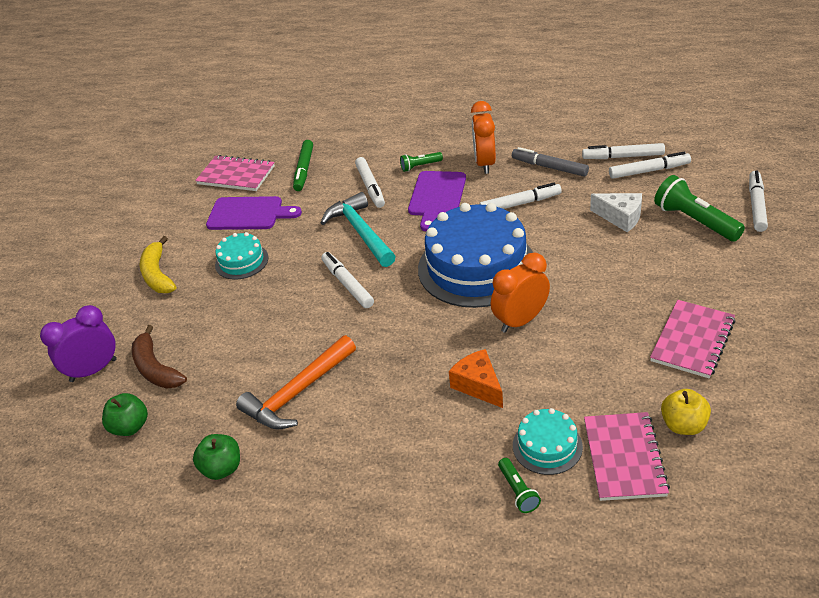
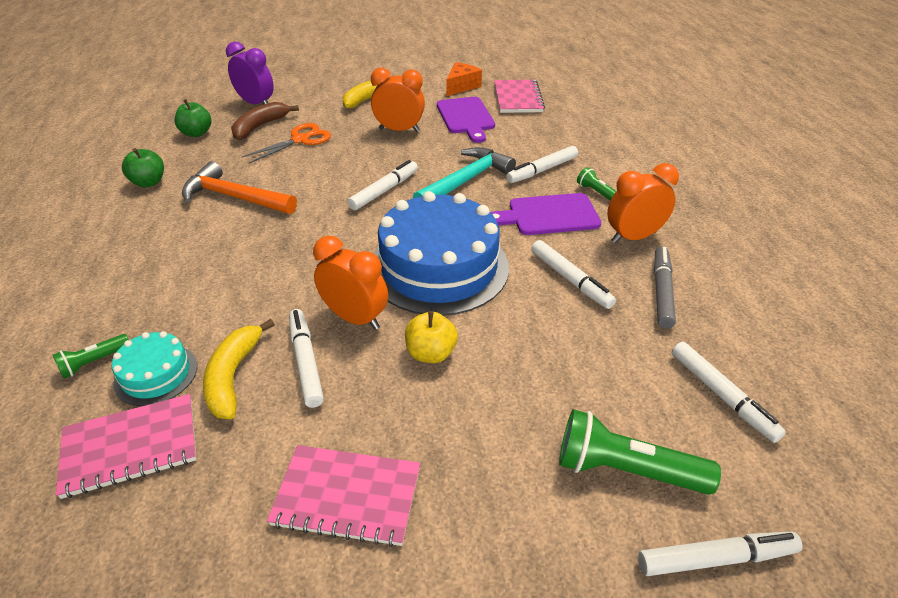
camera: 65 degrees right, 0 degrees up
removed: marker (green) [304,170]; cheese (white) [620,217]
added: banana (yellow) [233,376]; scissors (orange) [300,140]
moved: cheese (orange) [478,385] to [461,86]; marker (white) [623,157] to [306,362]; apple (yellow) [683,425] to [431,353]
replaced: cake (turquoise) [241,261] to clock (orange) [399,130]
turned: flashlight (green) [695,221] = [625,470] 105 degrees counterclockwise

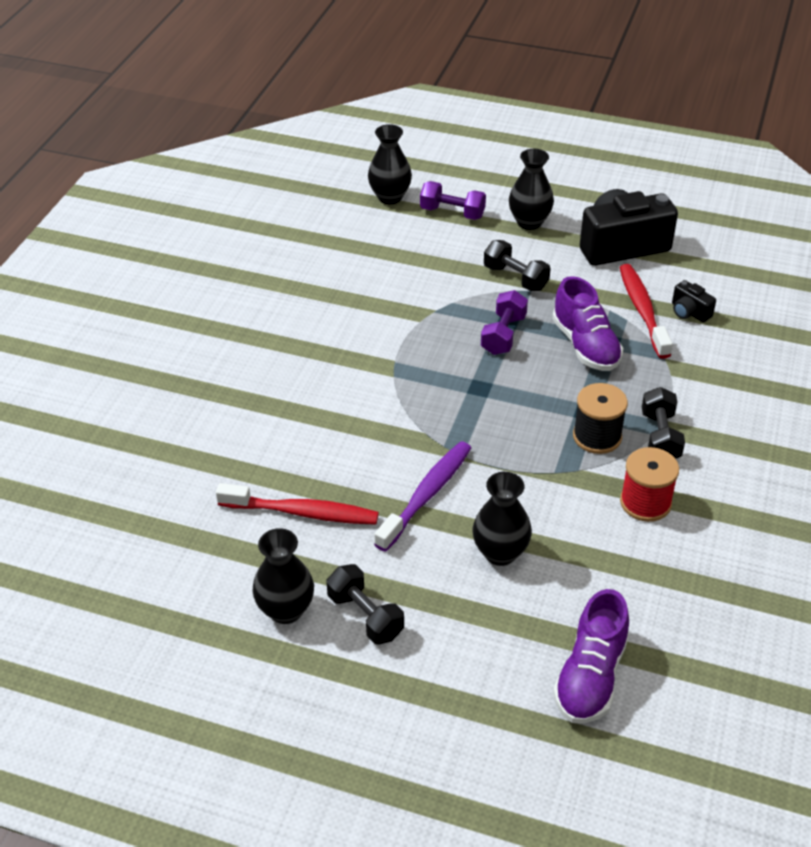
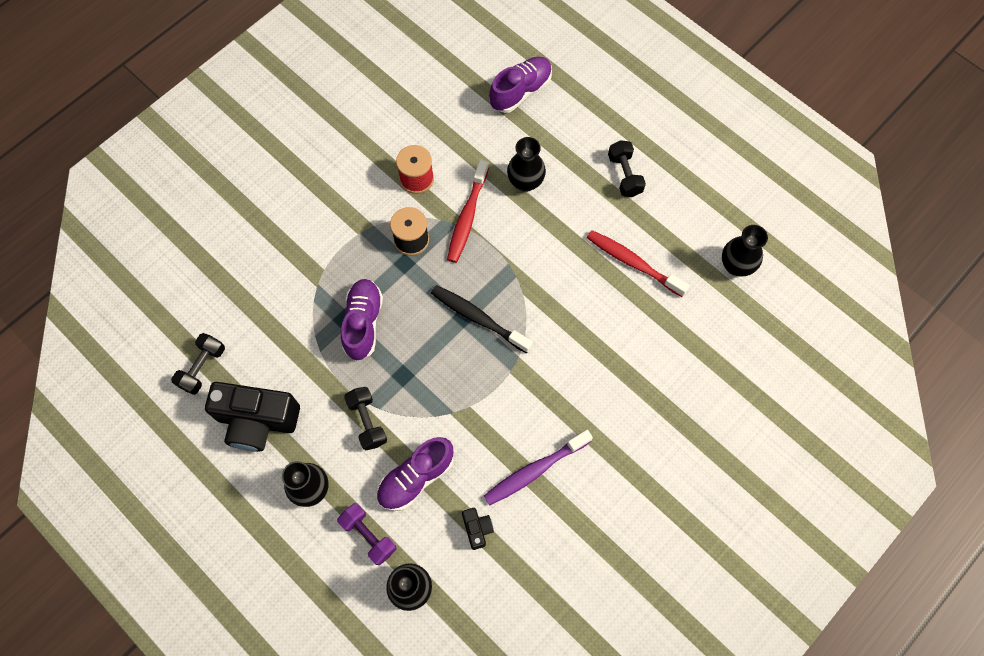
camera: 155 degrees left, 25 degrees up
removed: dumbbell (purple) [503,335]
added: shoe (purple) [416,478]; toothbrush (black) [478,318]
moved: vase (black) [286,610] to [736,266]; toothbrush (purple) [427,495] to [534,470]; toothbrush (red) [642,310] to [467,217]; dumbbell (black) [660,437] to [202,368]; camera (black) [689,312] to [477,529]

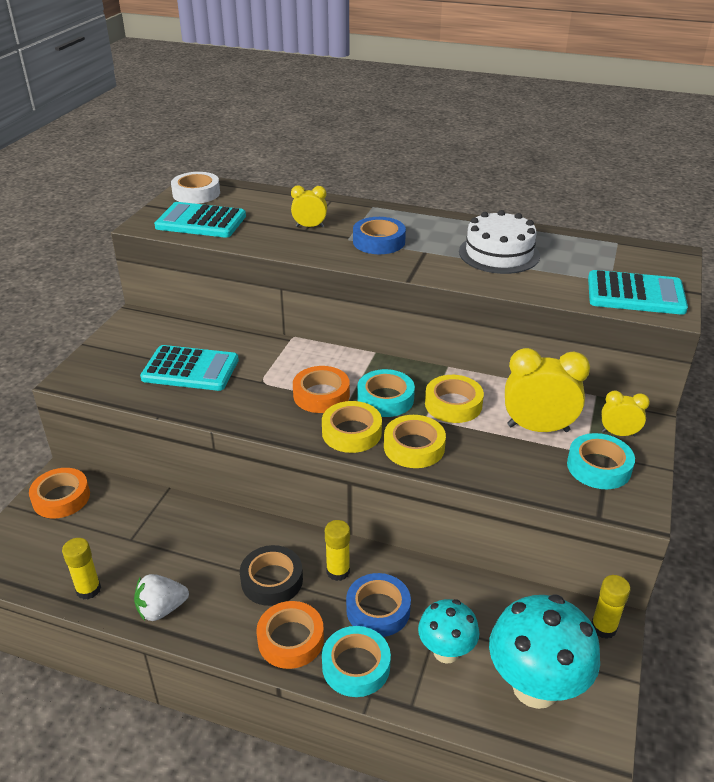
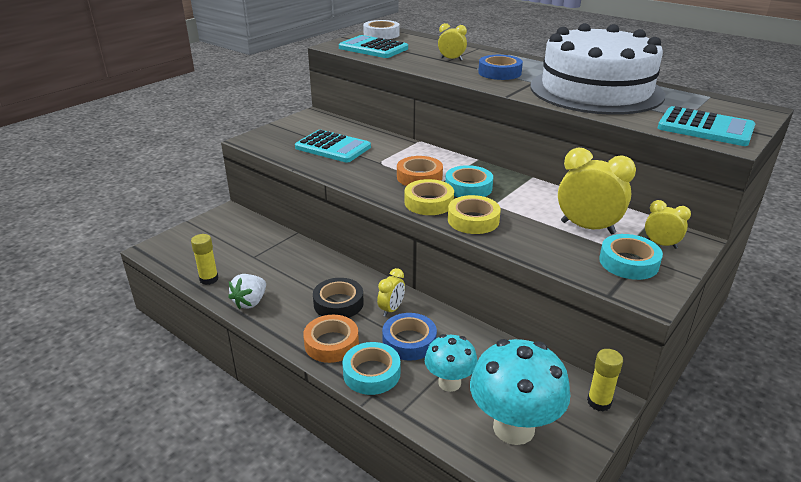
camera: 20 degrees right, 5 degrees down
removed: tape (orange) [61,498]; tape (yellow) [453,404]
replaced: glue stick (yellow) [338,571] to clock (yellow) [391,309]
turned: strawberry (white) [161,609] = [250,302] 60 degrees counterclockwise
resized: cake (white) [499,253] = [596,90] x1.89

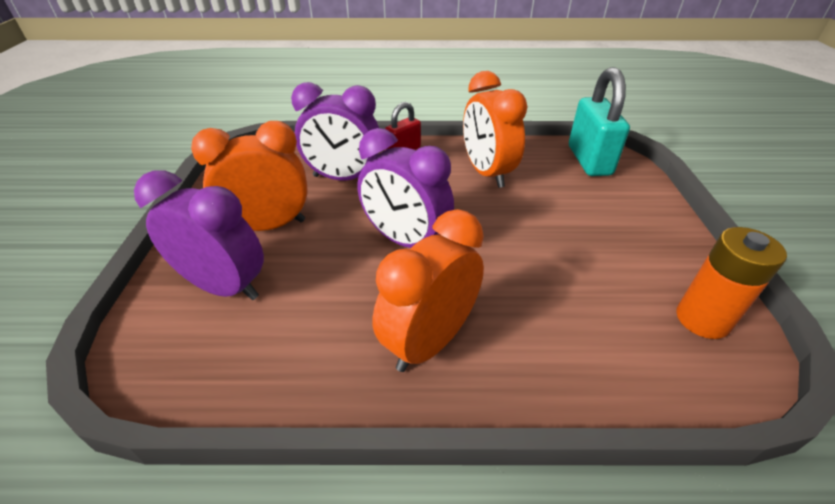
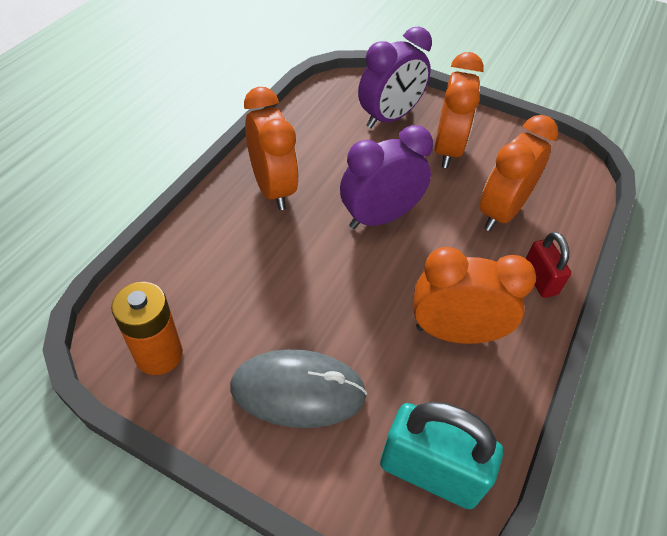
camera: 115 degrees right, 10 degrees up
added: mouse (grey) [298,391]
recoloured: clock (purple) [343,178] to clock (orange) [501,212]

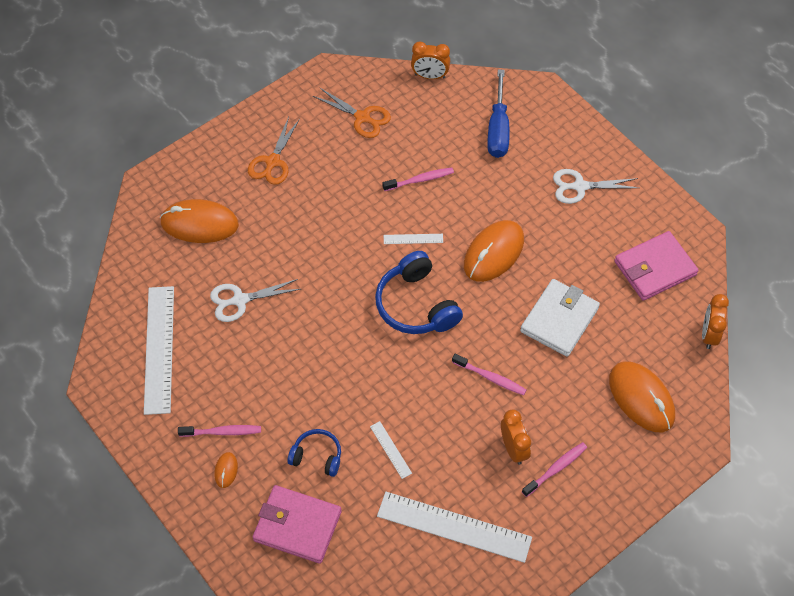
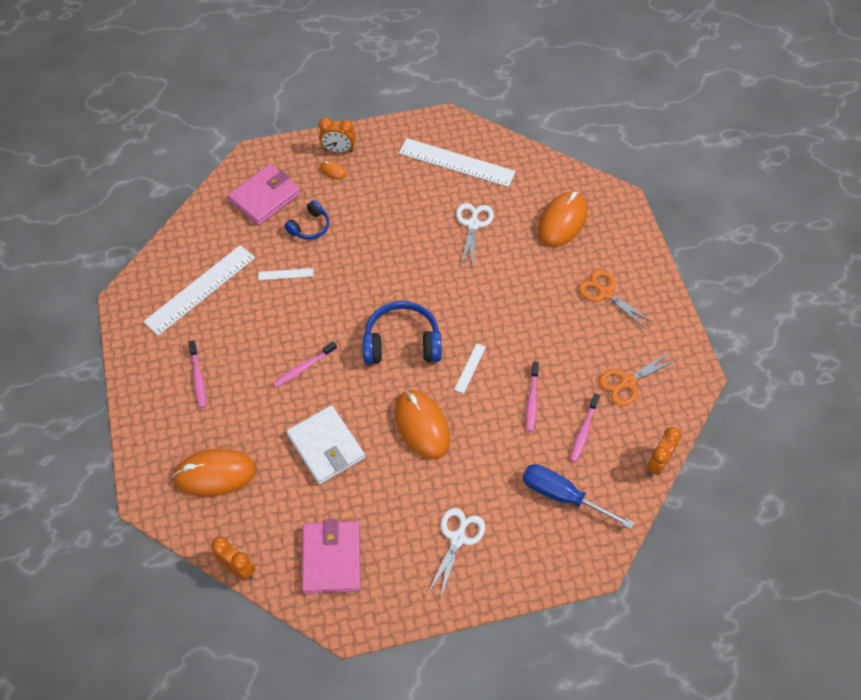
camera: 115 degrees right, 0 degrees up
moved: toothbrush (pink) [222,432] to [583,431]; clock (orange) [513,449] to [339,150]

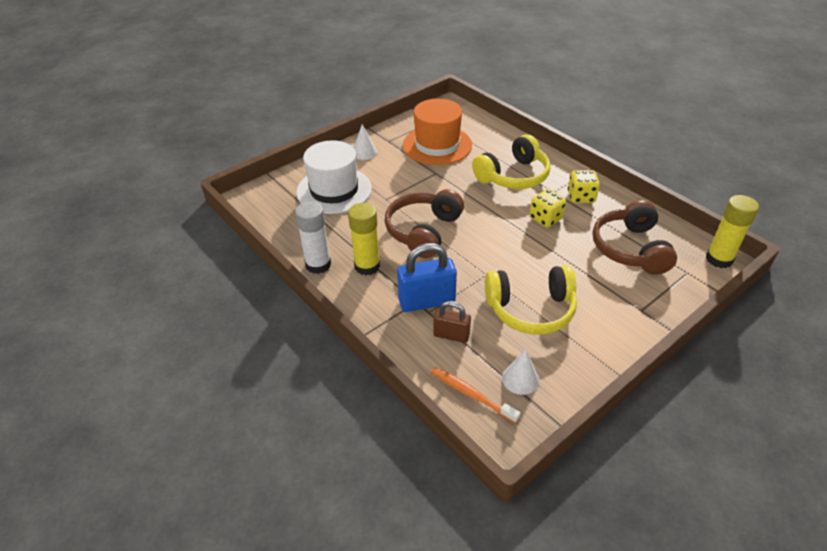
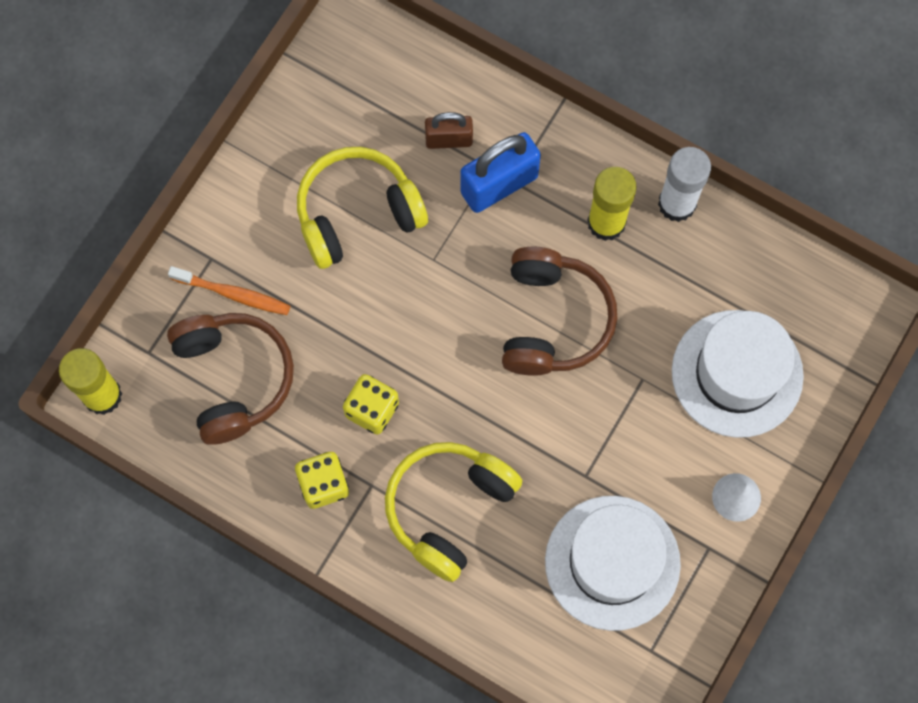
camera: 160 degrees right, 30 degrees up
removed: cone (white) [520,379]
moved: toothbrush (orange) [471,394] to [233,294]
recoloured: hat (orange) [437,145] to hat (white) [612,562]

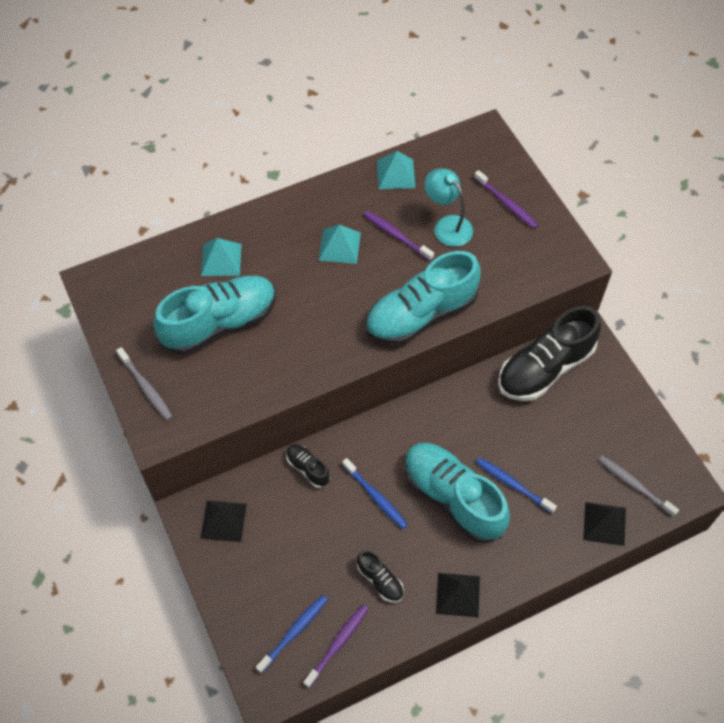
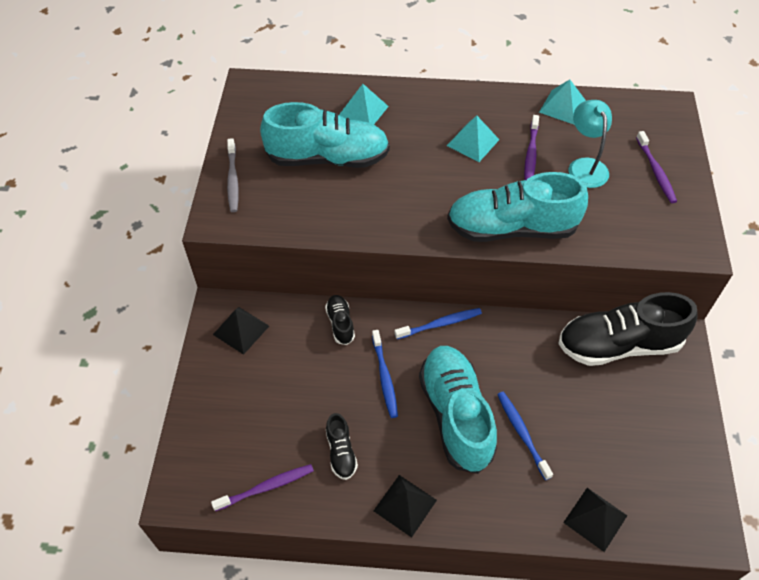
camera: 30 degrees right, 5 degrees down
removed: toothbrush (grey) [634,485]
moved: toothbrush (blue) [294,632] to [440,324]
turned: toothbrush (purple) [396,235] = [531,154] 150 degrees counterclockwise

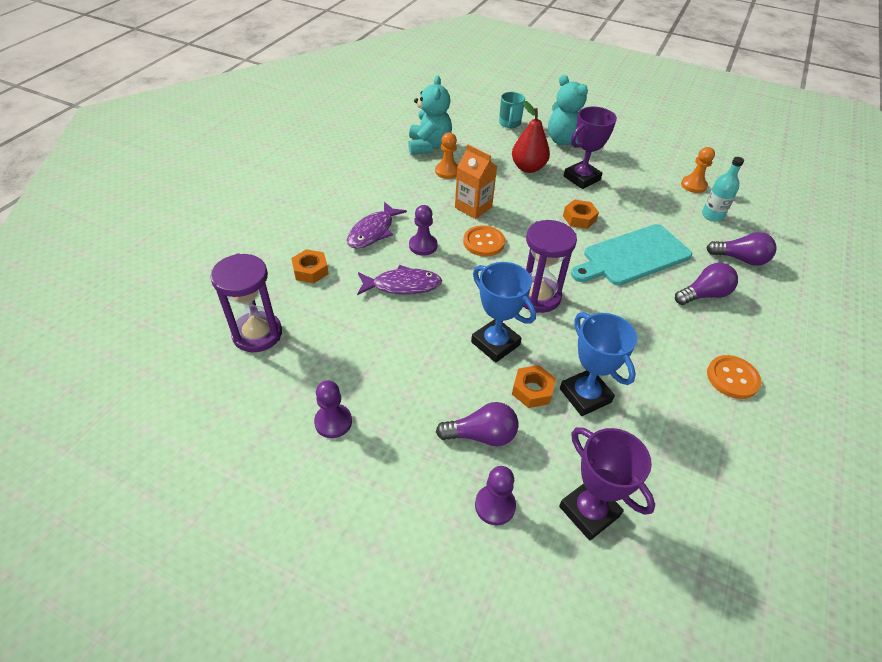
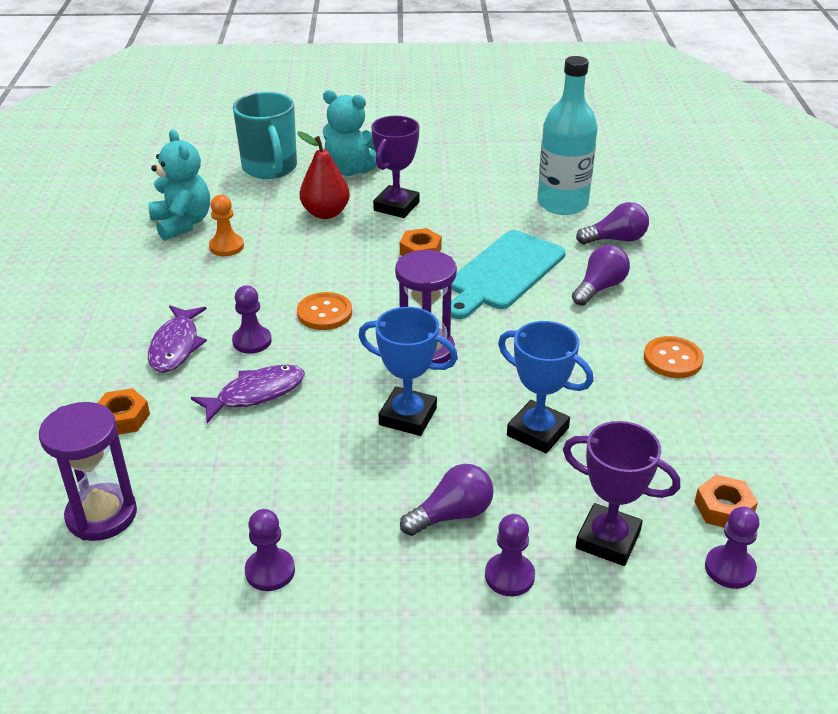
camera: 25 degrees left, 10 degrees down
removed: carton (orange) [473,207]; pawn (orange) [693,185]
added: pawn (purple) [730,568]
moved: nut (orange) [532,390] to [723,508]
resized: mug (turquoise) [509,123] = [270,168] x1.83; bottle (turquoise) [712,215] = [562,203] x1.89

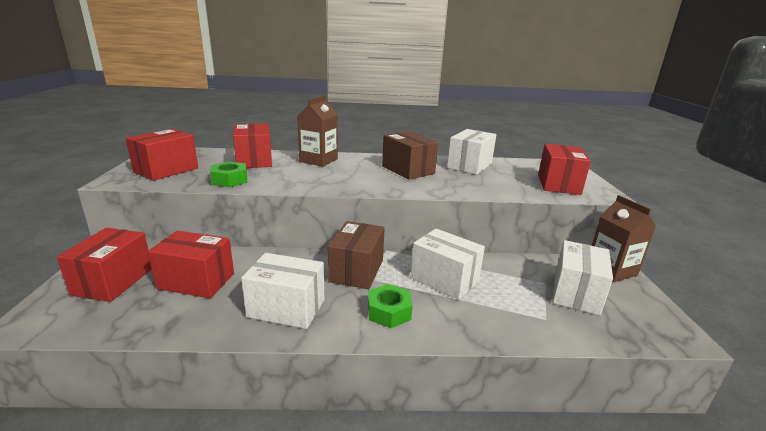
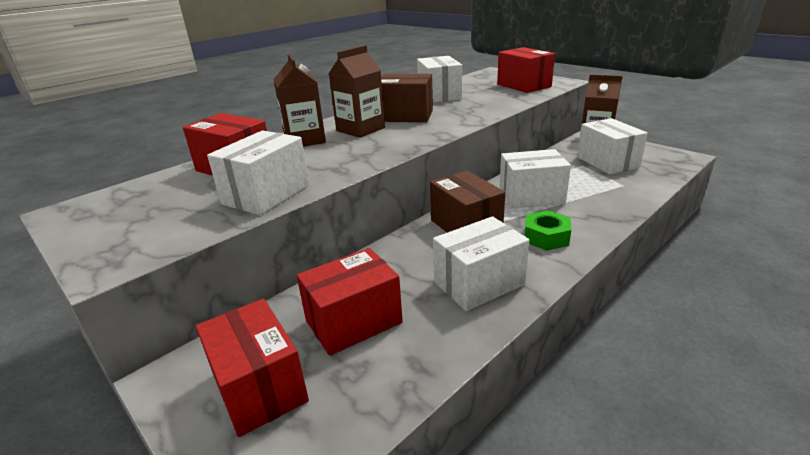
camera: 40 degrees left, 5 degrees up
removed: box (red) [166,170]
added: carton (brown) [360,129]
replaced: nut (green) [230,180] to box (white) [266,194]

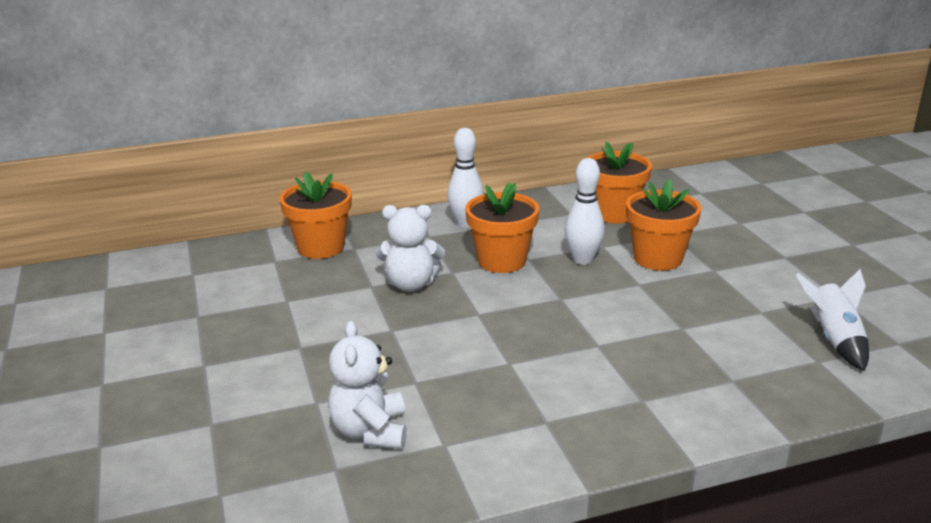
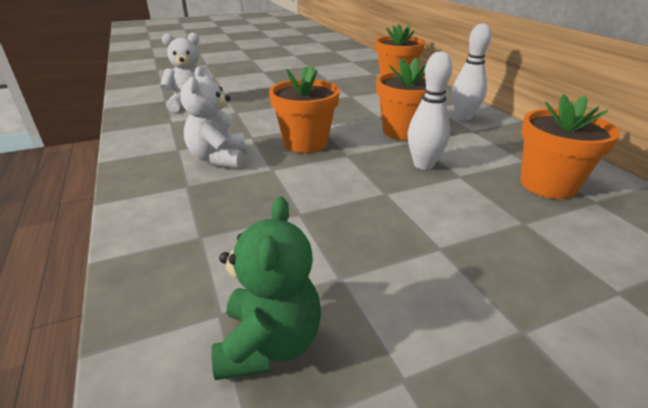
camera: 85 degrees right, 5 degrees up
moved: teddy bear (white) [411,284] to [218,159]; flower pot (orange) [658,258] to [305,143]
replaced: rocket (white) [834,339] to teddy bear (green) [269,343]

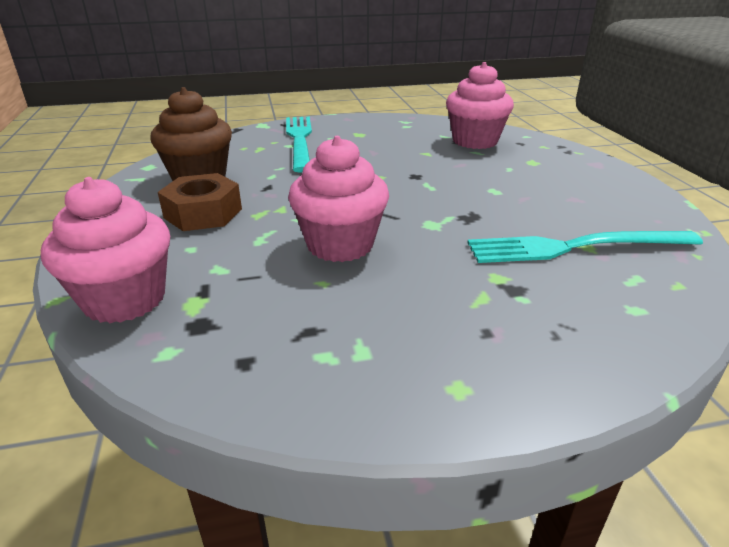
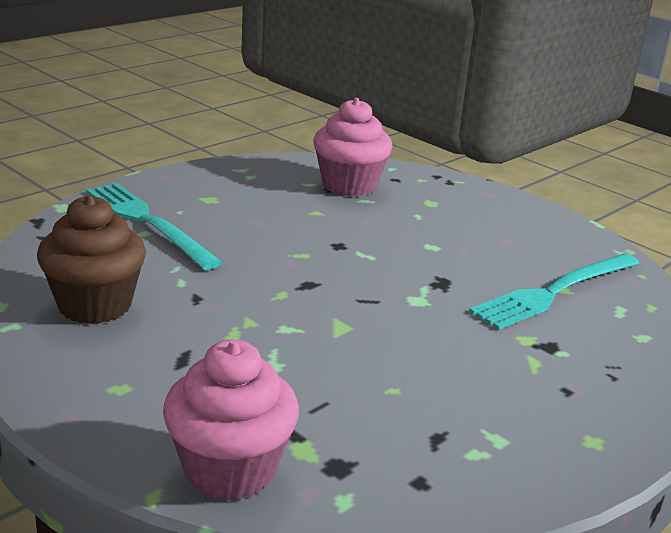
camera: 35 degrees left, 5 degrees down
removed: nut (brown) [203,213]; cupcake (pink) [340,245]

